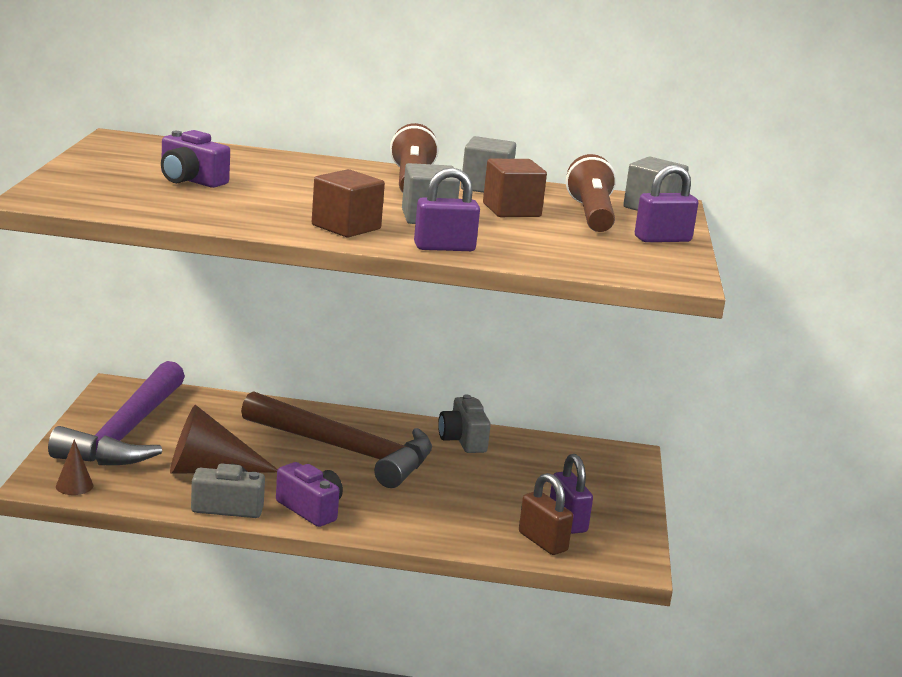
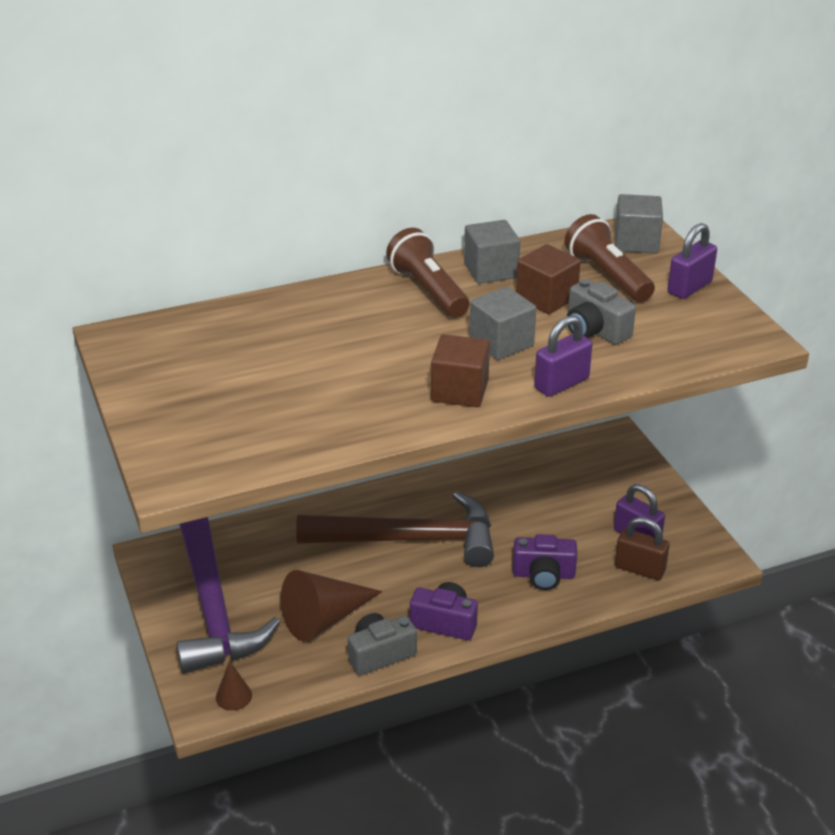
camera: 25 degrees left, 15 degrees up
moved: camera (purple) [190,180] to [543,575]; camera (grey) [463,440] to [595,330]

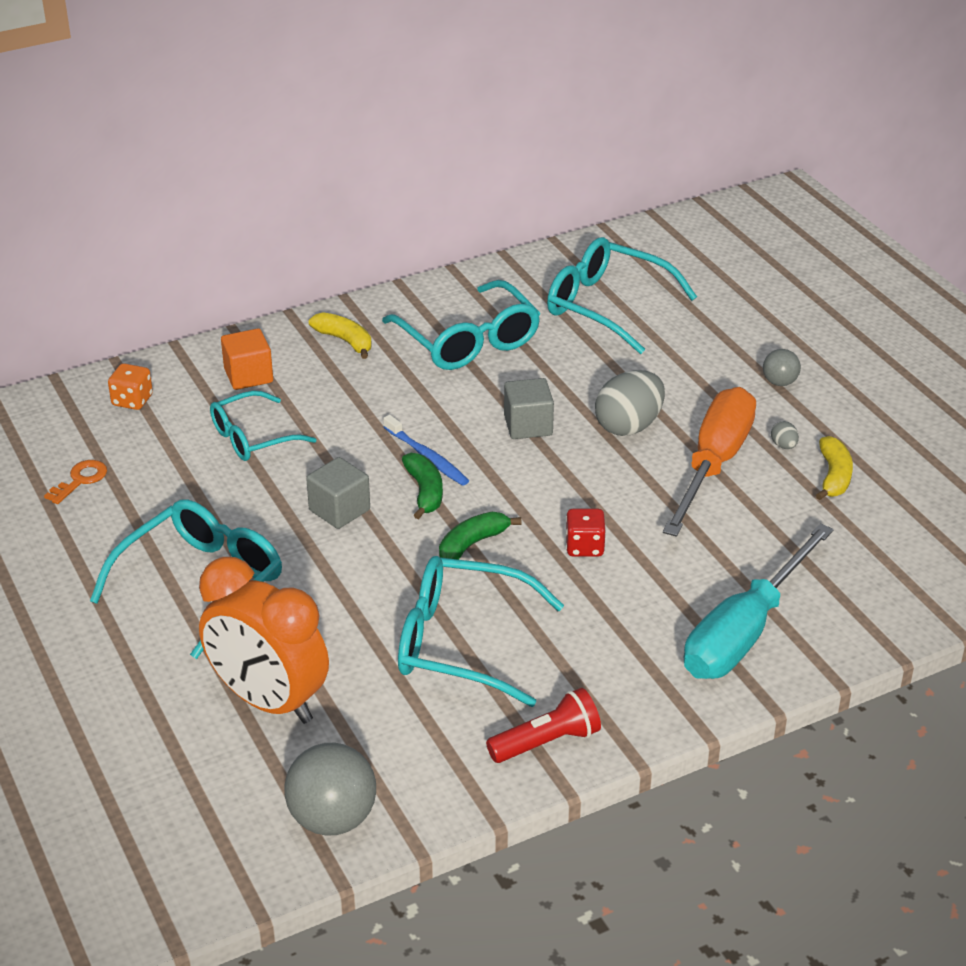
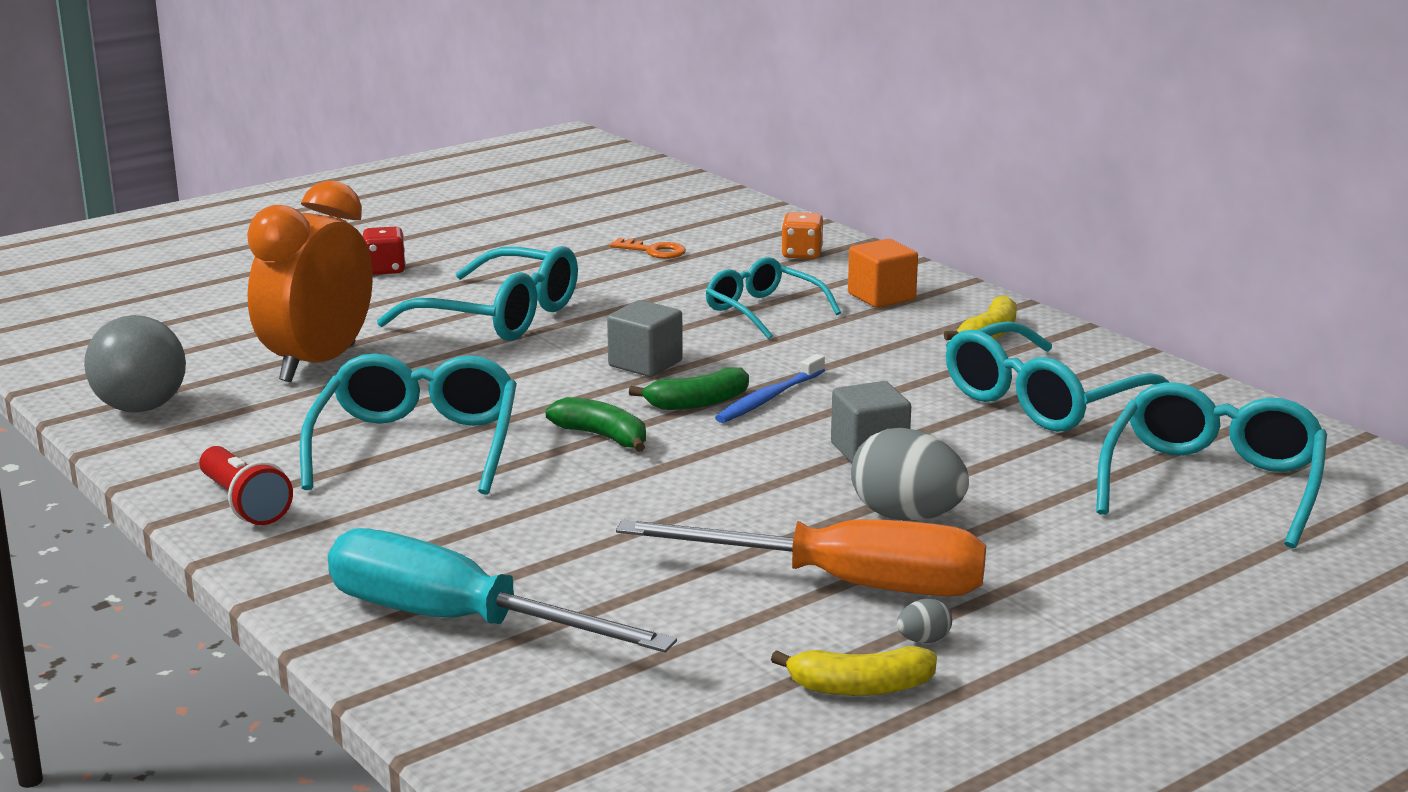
camera: 80 degrees right, 15 degrees down
removed: ball (grey) [779,382]
moved: dice (red) [584,547] to [385,269]

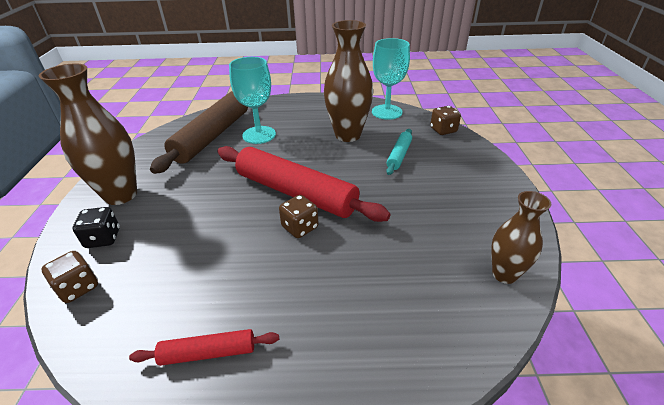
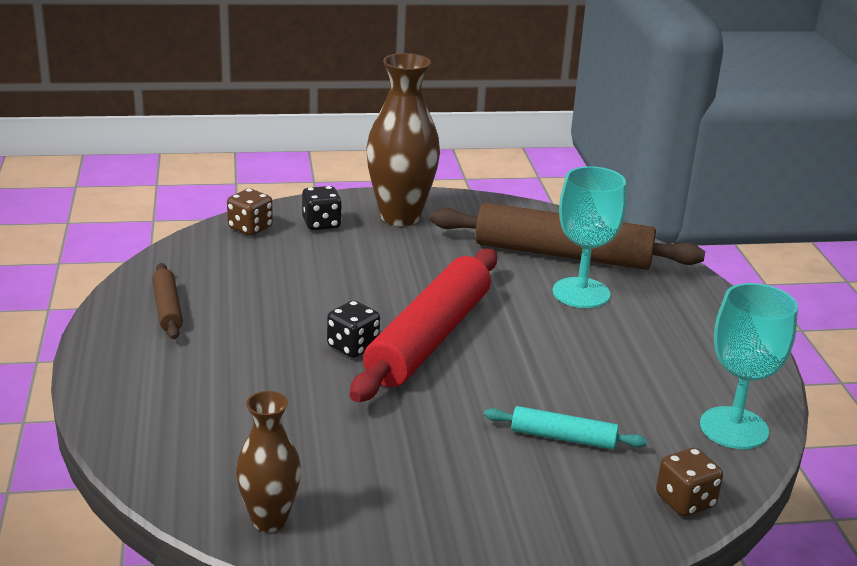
camera: 80 degrees right, 10 degrees down
removed: vase (brown) [348,135]
recoloured: rolling pin (red) [208,353] to rolling pin (brown) [167,308]; dice (brown) [300,227] to dice (black) [353,347]

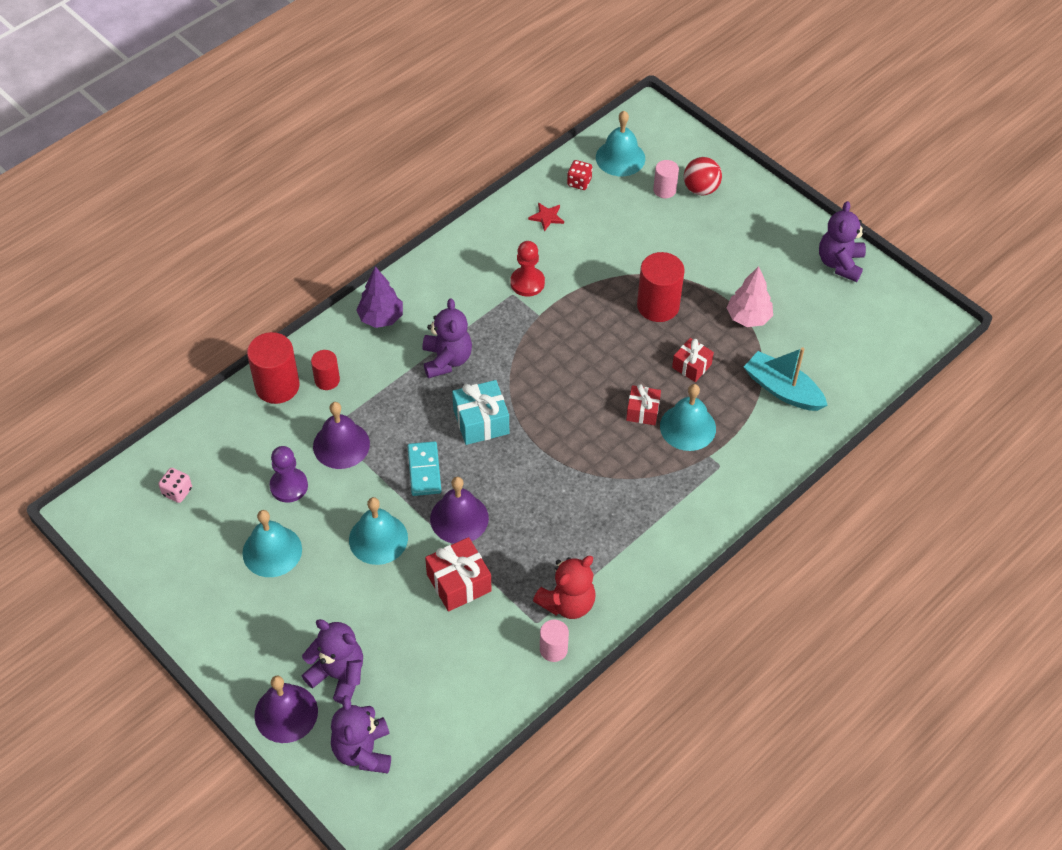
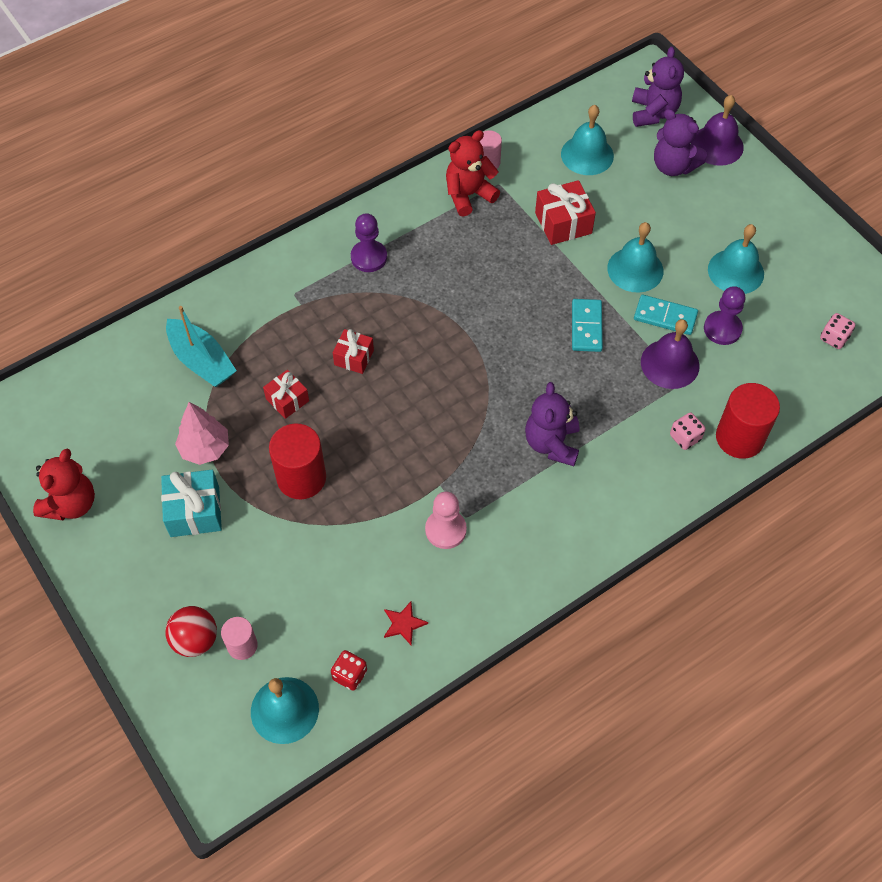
camera: 170 degrees left, 5 degrees up
removed: tree (purple) [381,318]; bell (purple) [459,518]
added: pawn (purple) [369,257]; domino (turquoise) [665,317]
moved: gift (turquoise) [481,421] to [195,511]; bell (turquoise) [688,427] to [587,155]
replaced: cylinder (red) [327,380] to dice (pink) [685,437]
recoloured: pawn (red) [527,283] to pawn (pink) [445,530]; teddy bear (purple) [840,263] to teddy bear (red) [71,504]

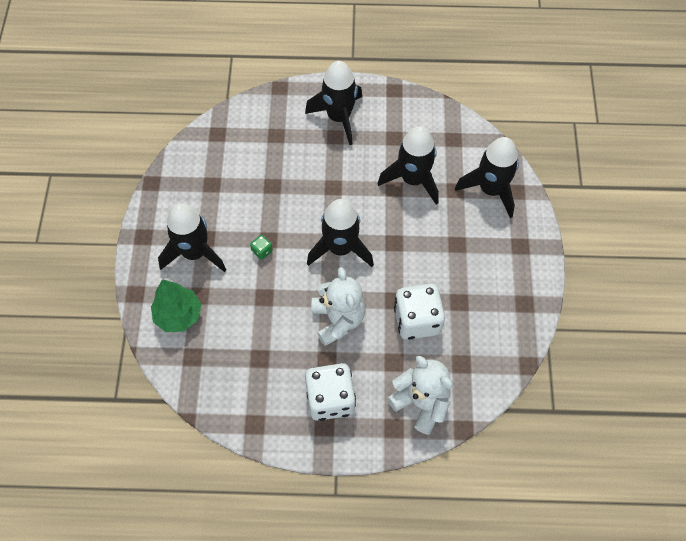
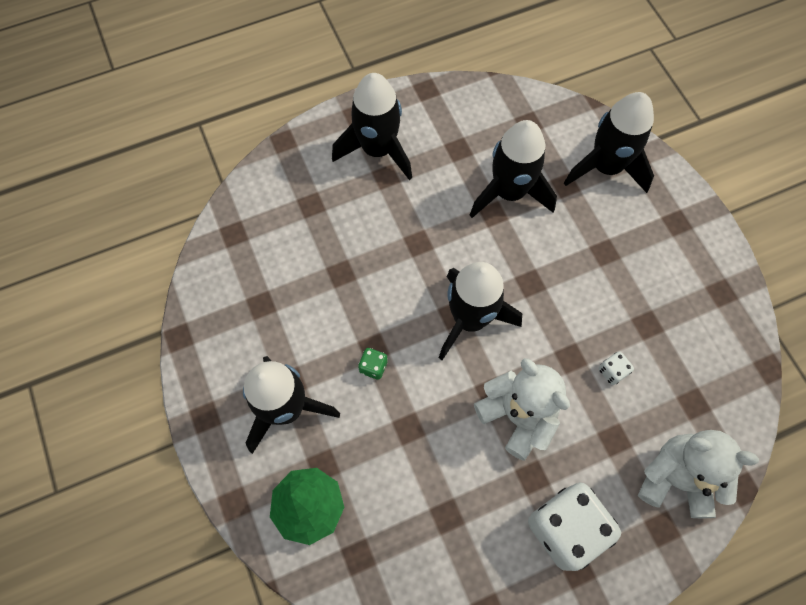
camera: 25 degrees left, 5 degrees up
resized: dice (white) [417,320] = [612,371] x0.41

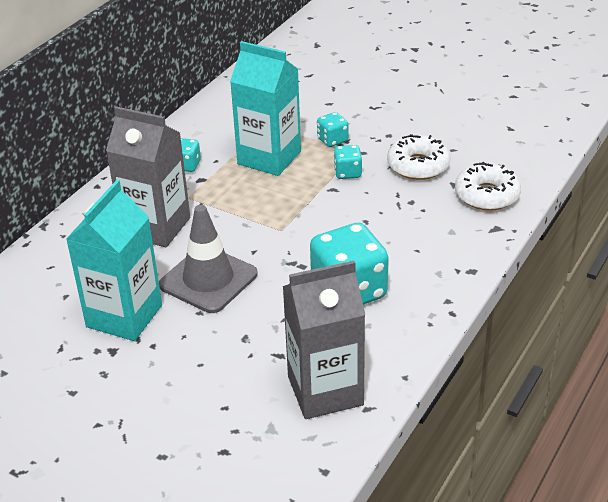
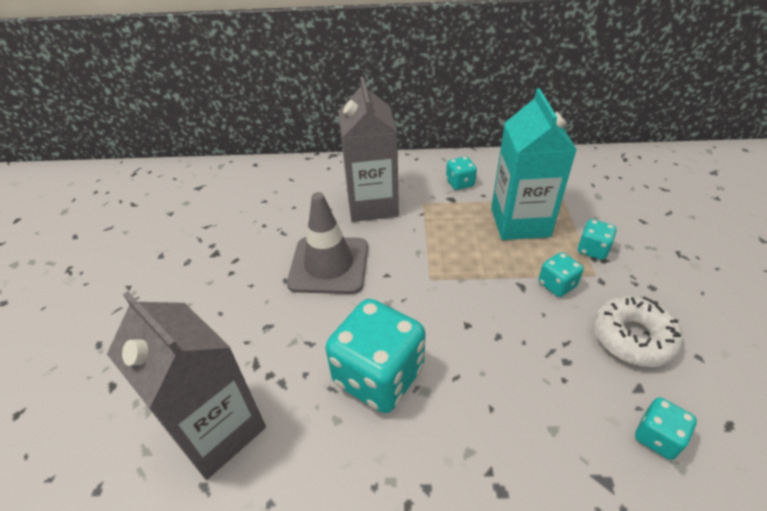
camera: 60 degrees right, 5 degrees up
removed: carton (turquoise) [124,316]
replaced: donut (white) [487,195] to dice (turquoise) [657,437]

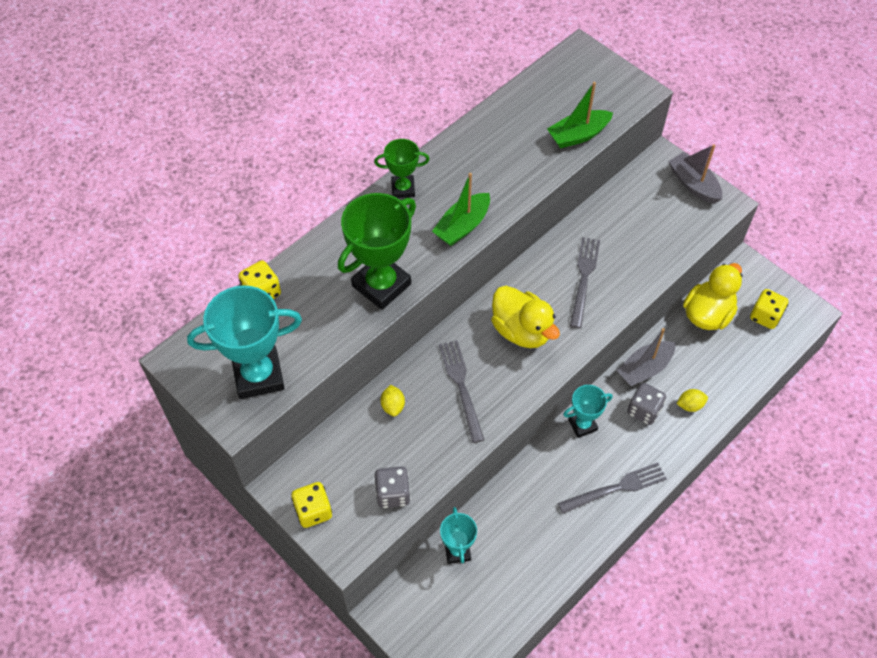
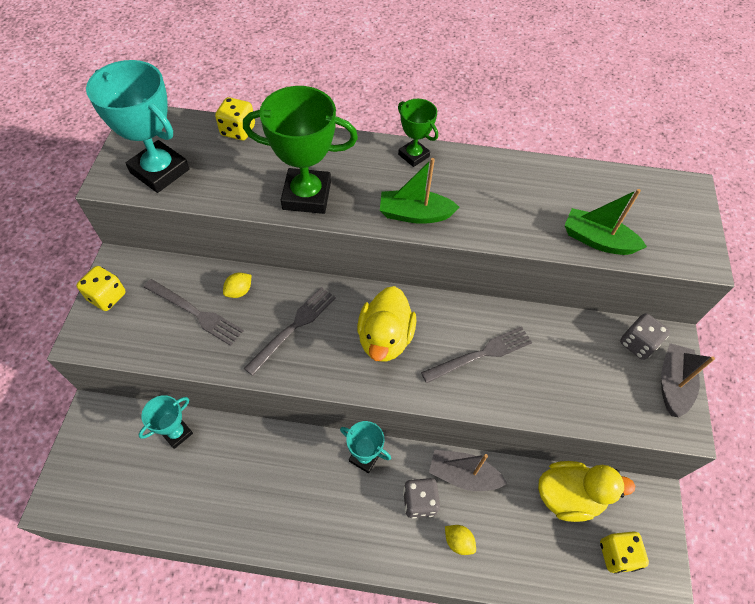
camera: 50 degrees right, 0 degrees up
moved: dice (grey) [393,493] to [637,344]; fork (grey) [616,488] to [196,313]

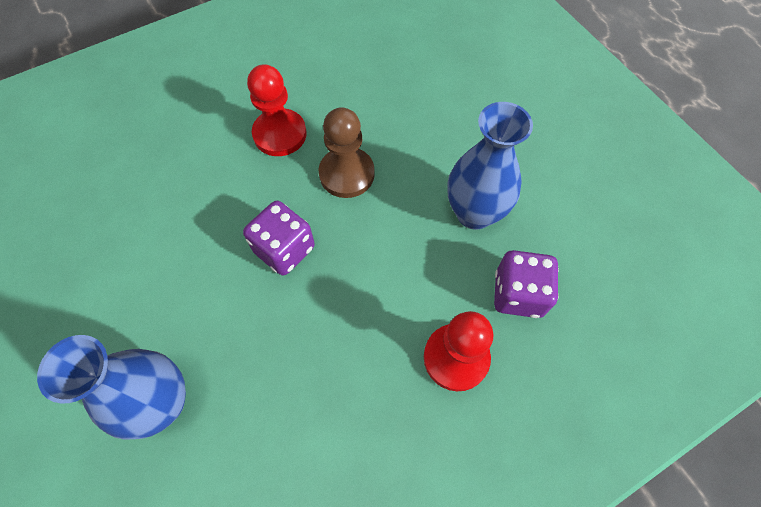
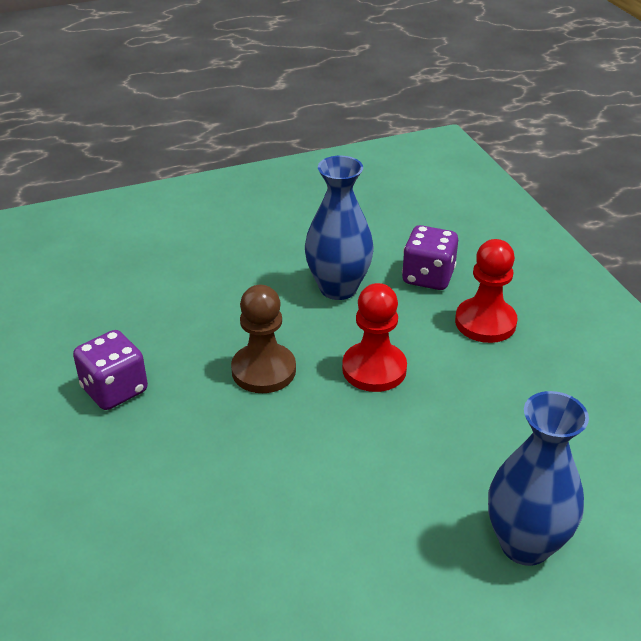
camera: 80 degrees left, 25 degrees down
moved: dice (purple) [284,249] to [114,390]; pawn (red) [280,134] to [374,369]

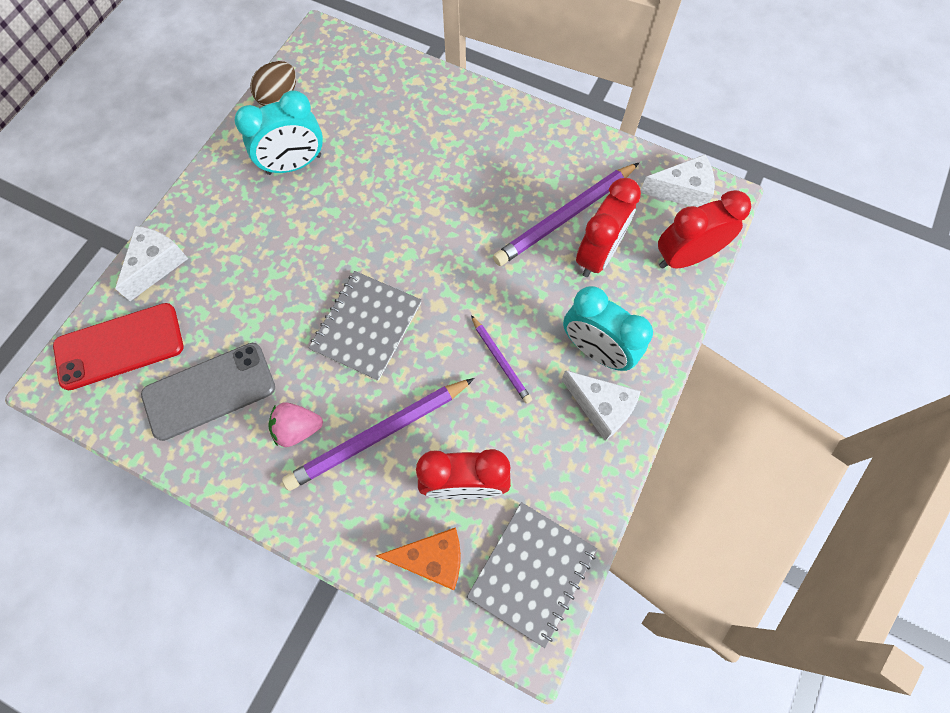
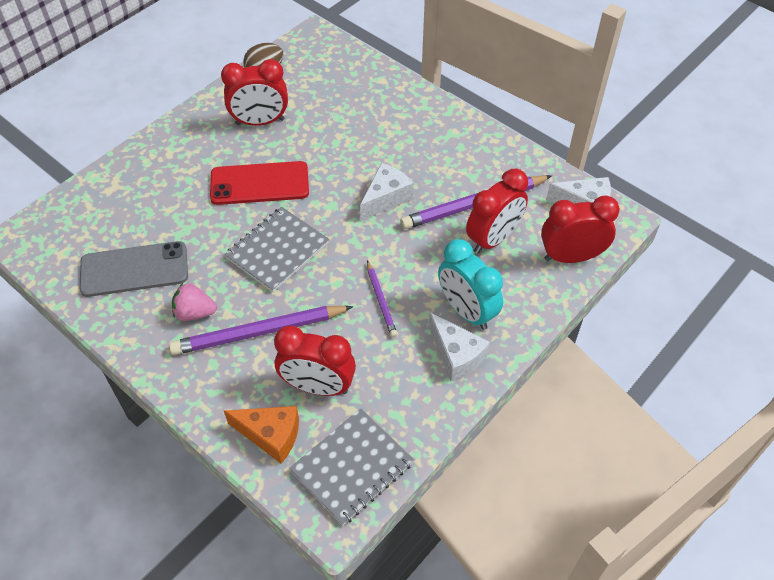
camera: 15 degrees right, 15 degrees down
moved: phone (red) [119,346] to [259,183]; cheese (white) [156,265] to [386,198]
recoloured: clock (turquoise) [294,164] to clock (red) [260,122]

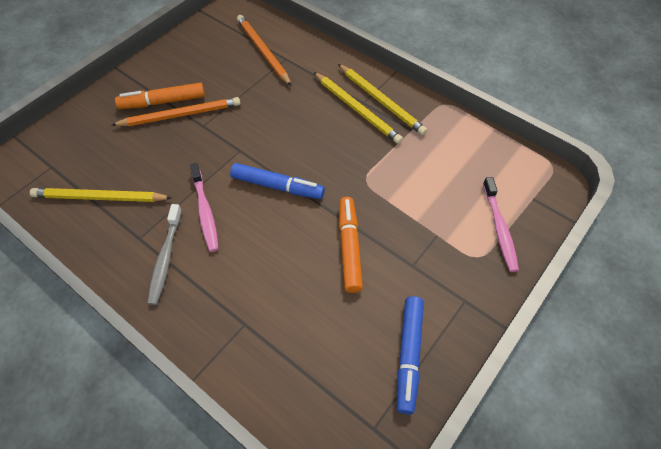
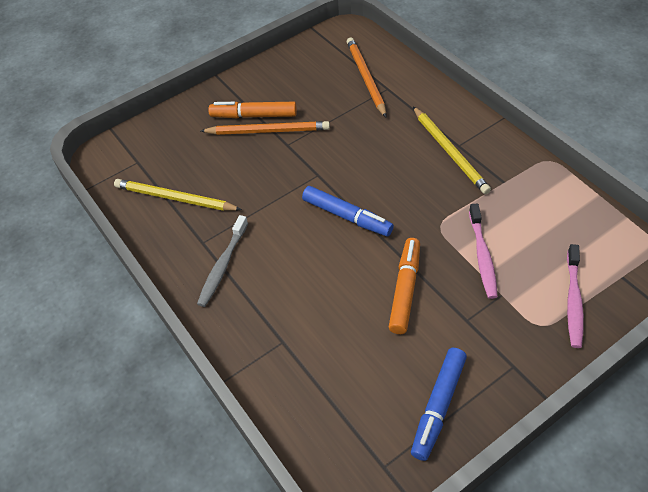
camera: 20 degrees right, 5 degrees down
removed: pencil (yellow) [381,101]
moved: toothbrush (pink) [205,211] to [482,256]

